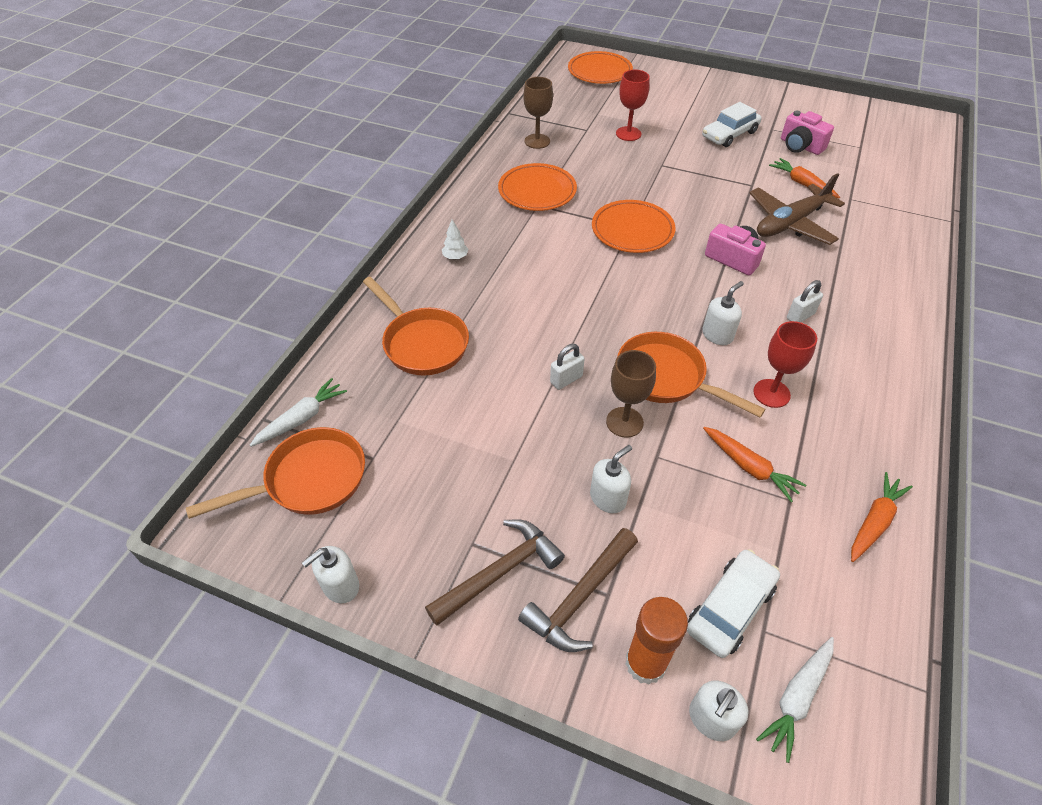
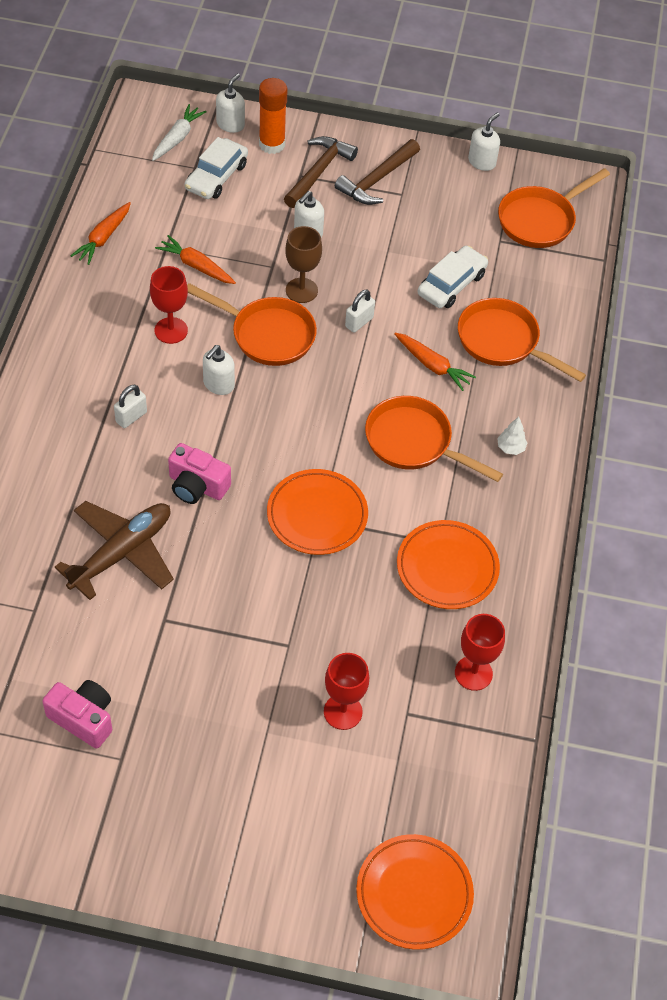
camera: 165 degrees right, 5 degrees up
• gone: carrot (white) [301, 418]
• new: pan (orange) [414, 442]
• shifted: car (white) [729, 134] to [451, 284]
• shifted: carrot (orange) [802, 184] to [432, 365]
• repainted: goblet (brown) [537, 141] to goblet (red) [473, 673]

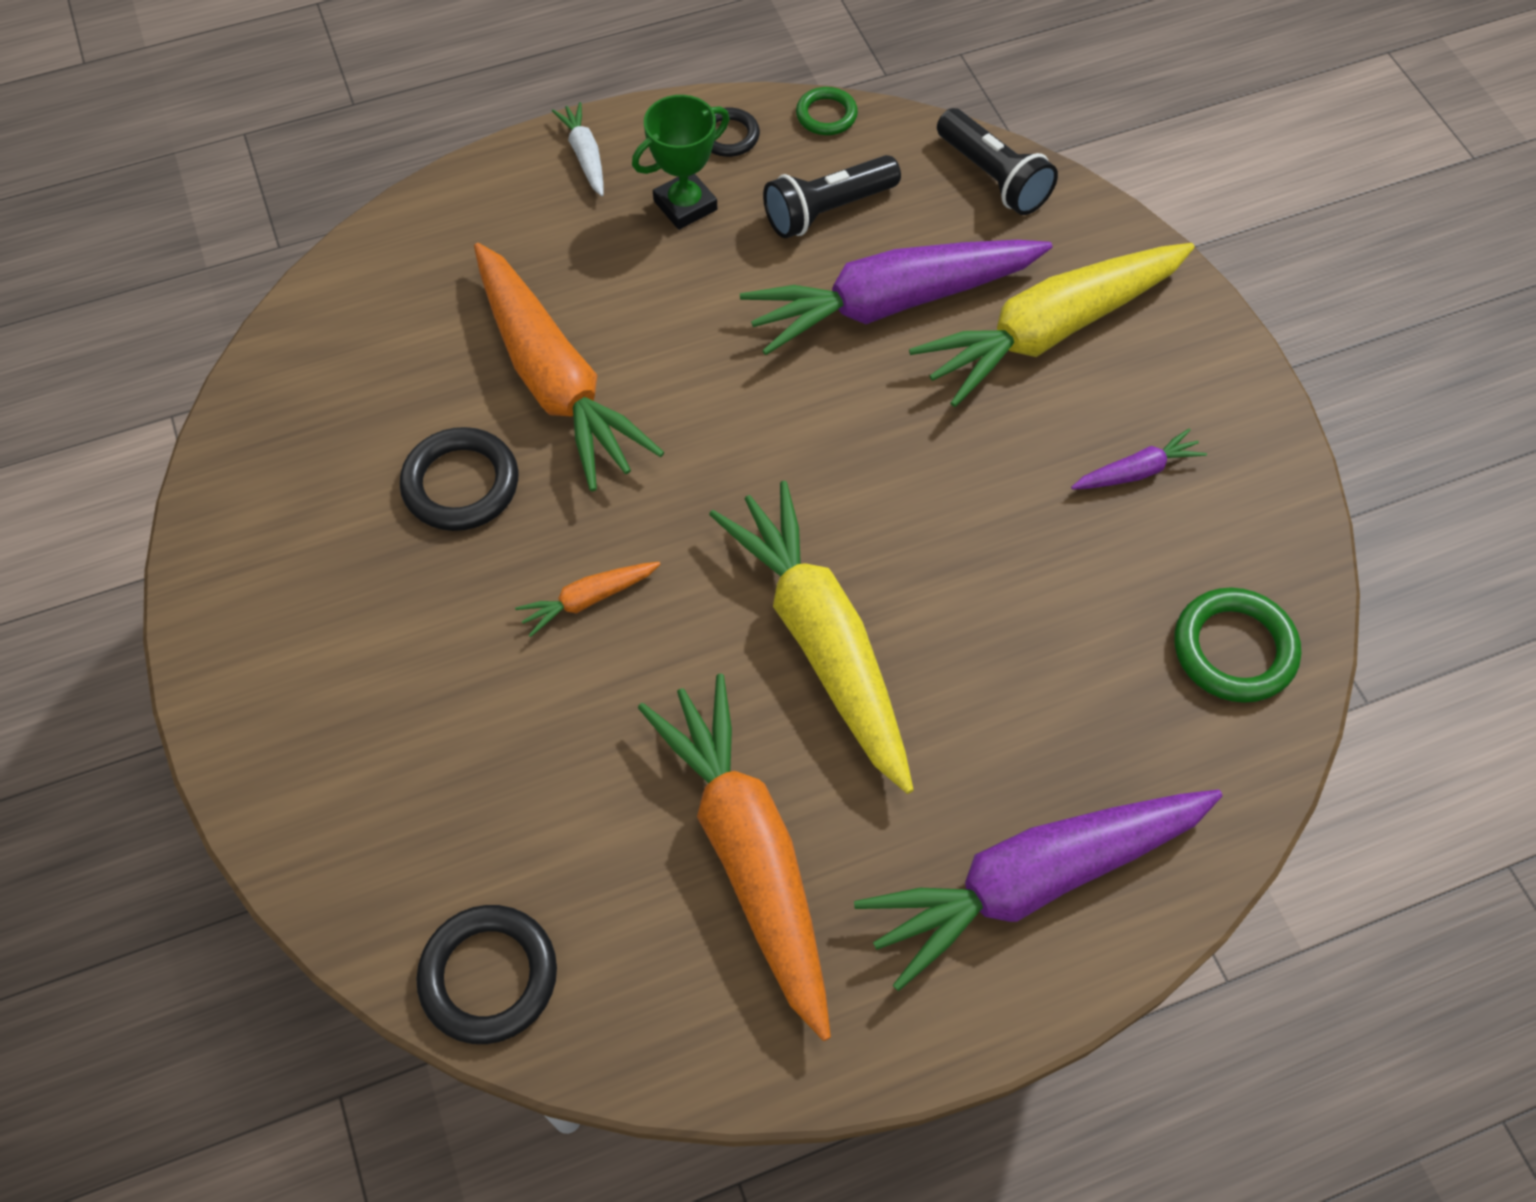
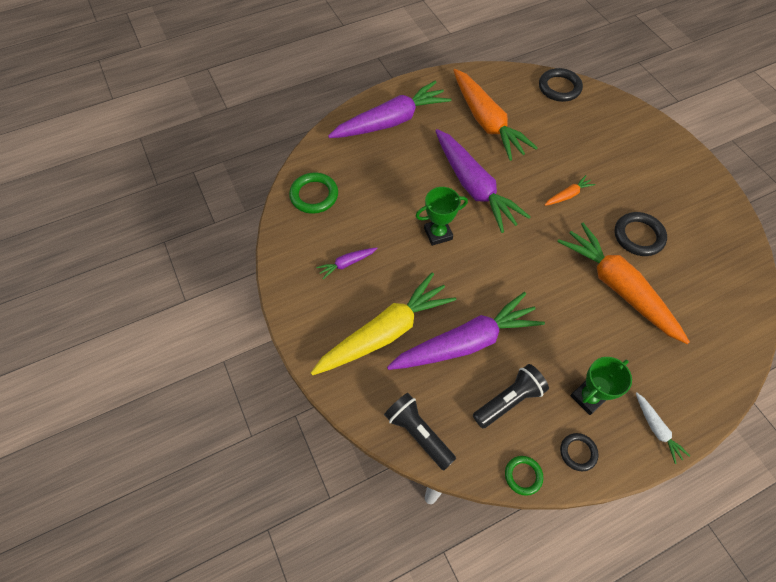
camera: 175 degrees right, 0 degrees up
• new: trophy (green) [438, 234]
• repainted: carrot (yellow) [821, 642] to carrot (purple) [473, 187]

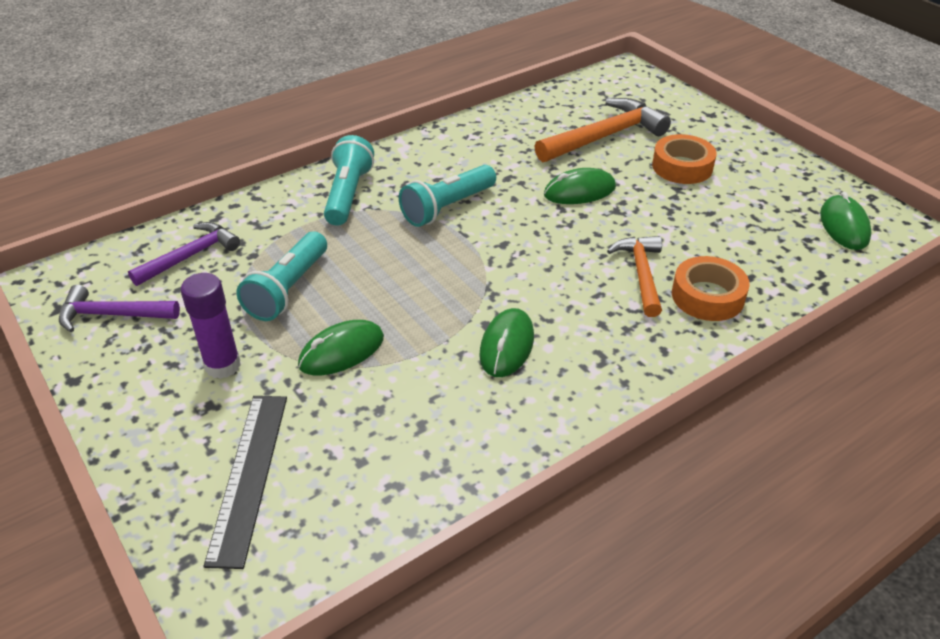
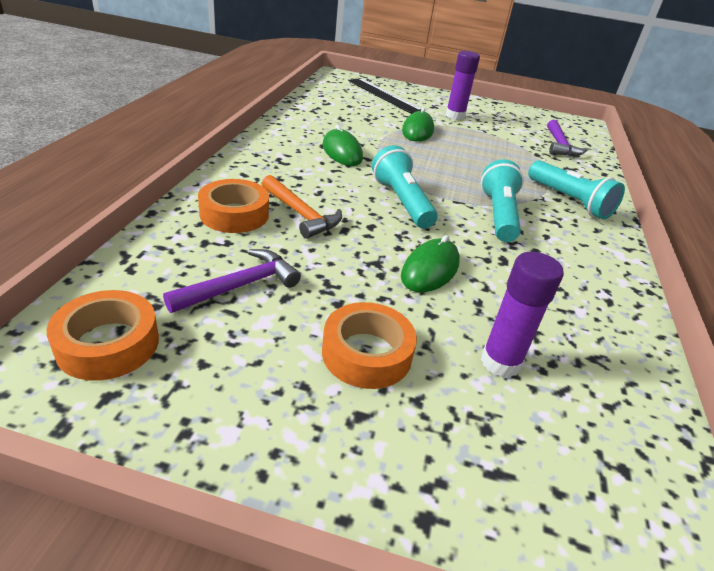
camera: 135 degrees right, 5 degrees down
• shifted: hammer (purple) [112, 315] to [240, 286]
• shifted: flashlight (turquoise) [288, 289] to [401, 202]
• swapped: hammer (orange) [605, 136] to glue stick (purple) [500, 362]
• swapped: mouse (green) [844, 226] to tape (orange) [108, 344]

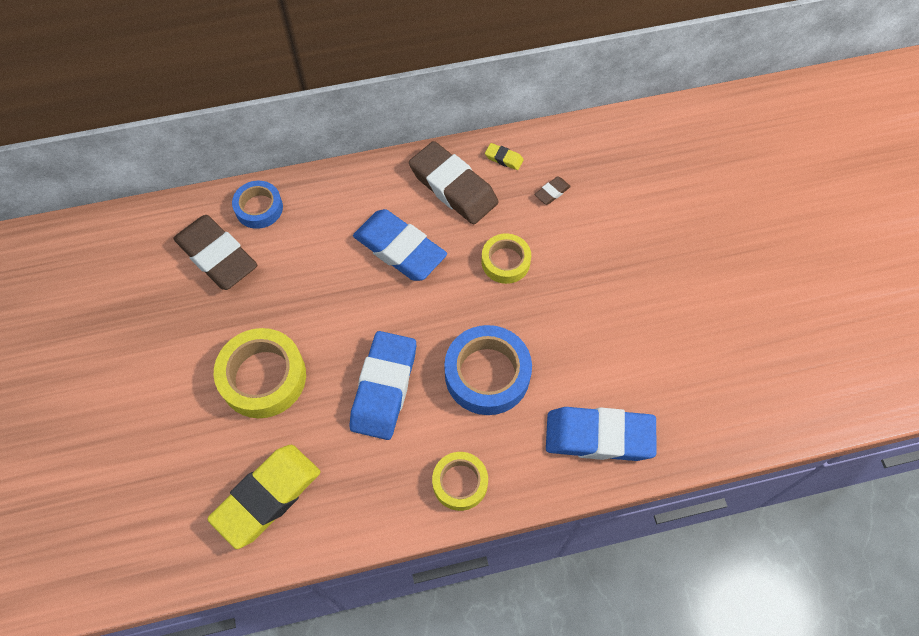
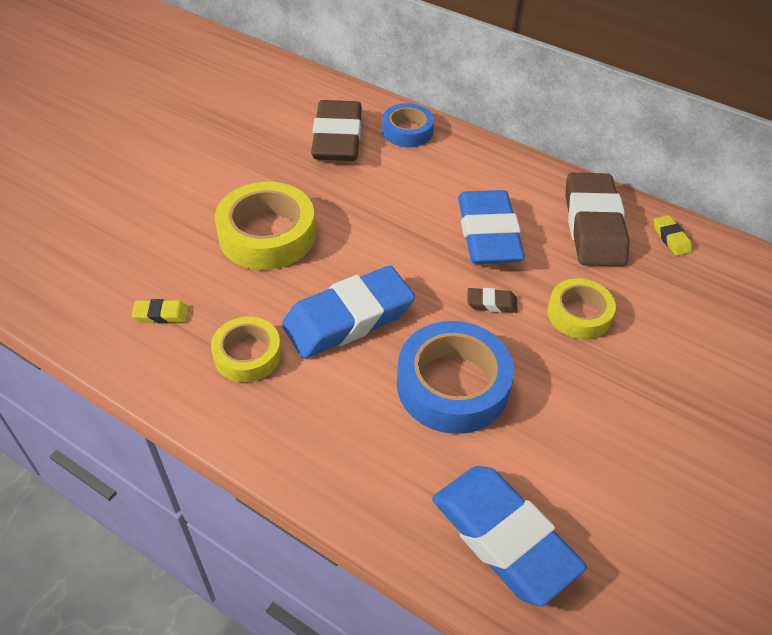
camera: 45 degrees right, 15 degrees down
• shifted: tape (yellow) [460, 483] to [247, 354]
• shifted: eraser (brown) [552, 192] to [491, 303]
• scaled: eraser (yellow) [267, 497] = [161, 314] x0.41

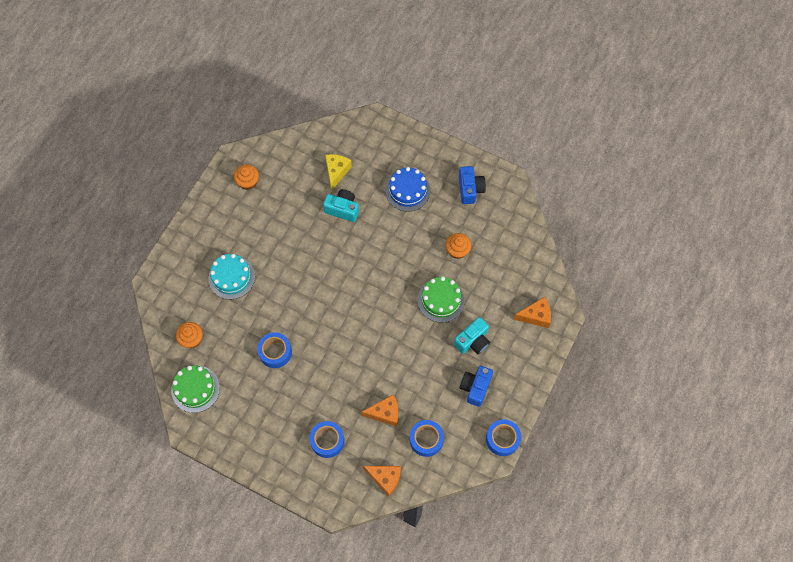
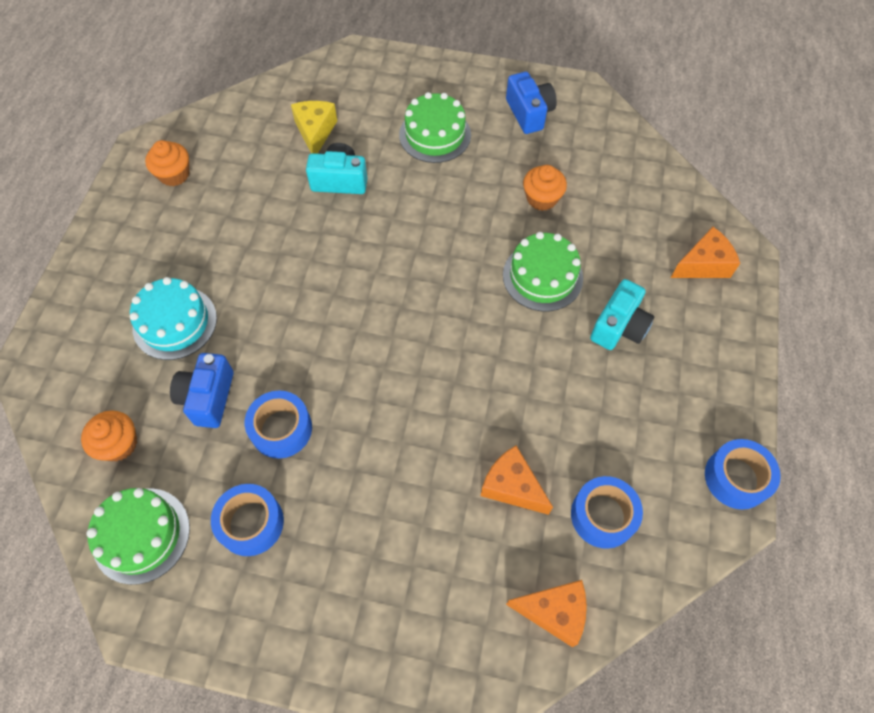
camera: 15 degrees left, 5 degrees down
• shifted: tape (blue) [327, 441] to [251, 523]
• shifted: camera (blue) [475, 387] to [208, 397]
• repainted: cake (blue) [407, 191] to cake (green) [435, 135]
• rotated: cheese (orange) [385, 413] = [512, 486] 120 degrees counterclockwise

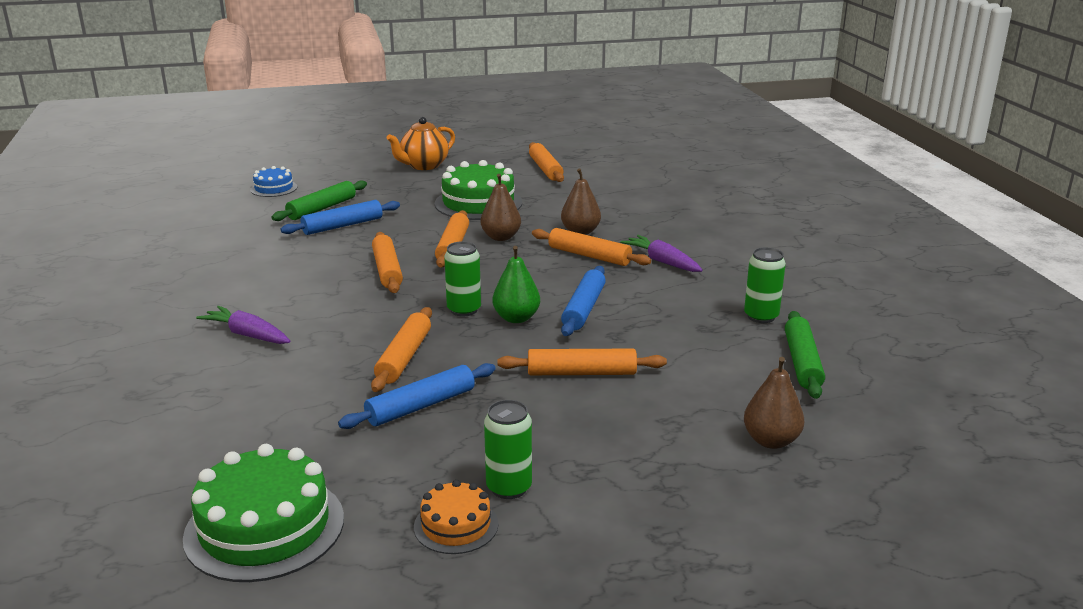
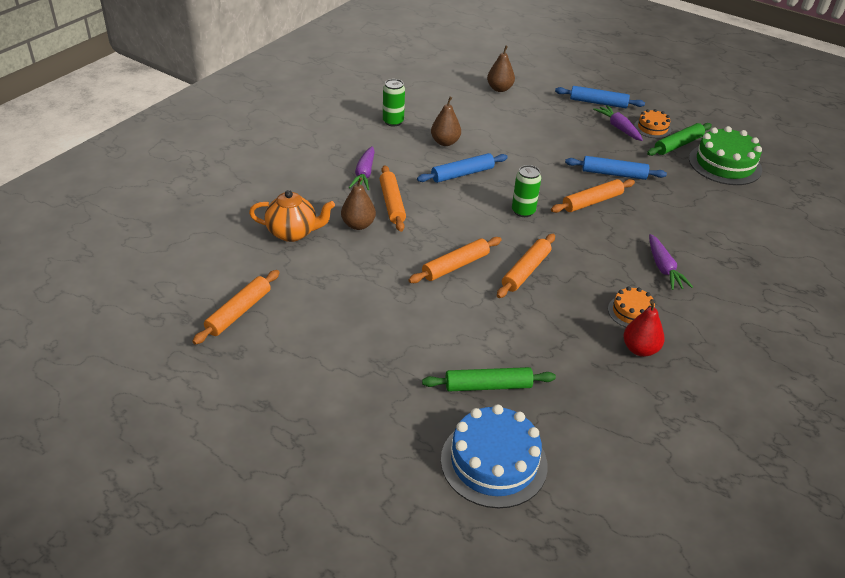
camera: 135 degrees left, 15 degrees up
• gone: cake (green) [478, 203]
• gone: pear (green) [516, 318]
• gone: rolling pin (orange) [581, 373]
• new: cake (orange) [631, 312]
• new: pear (red) [640, 349]
• shifted: rolling pin (blue) [342, 226] to [598, 103]
• shifted: teapot (orange) [423, 166] to [293, 233]
• shifted: pear (brown) [501, 237] to [445, 142]
• shifted: rolling pin (green) [802, 362] to [678, 145]
• swapped: can (green) [509, 488] to carrot (purple) [618, 128]
• scaled: cake (blue) [274, 188] = [494, 462] x1.84

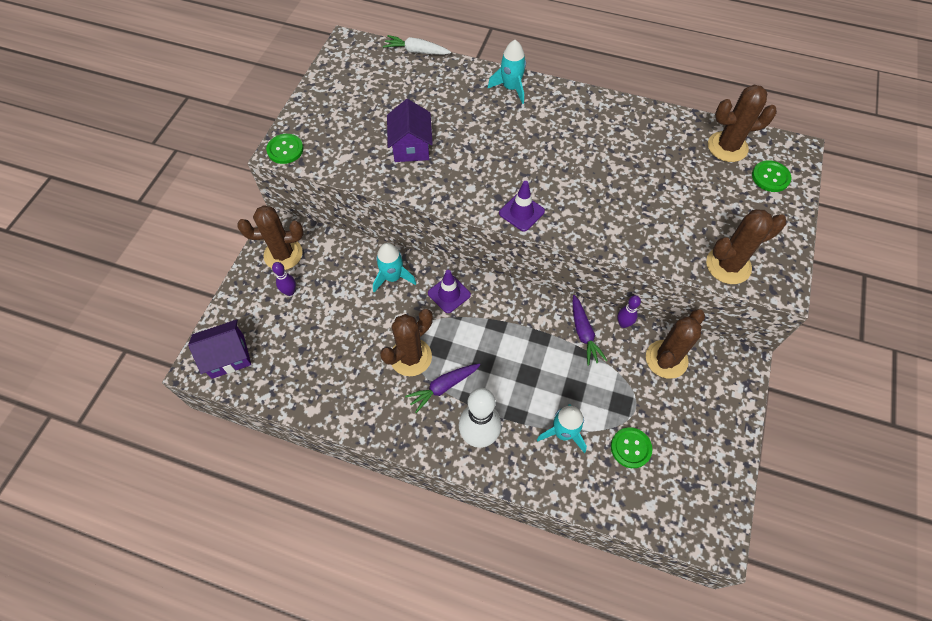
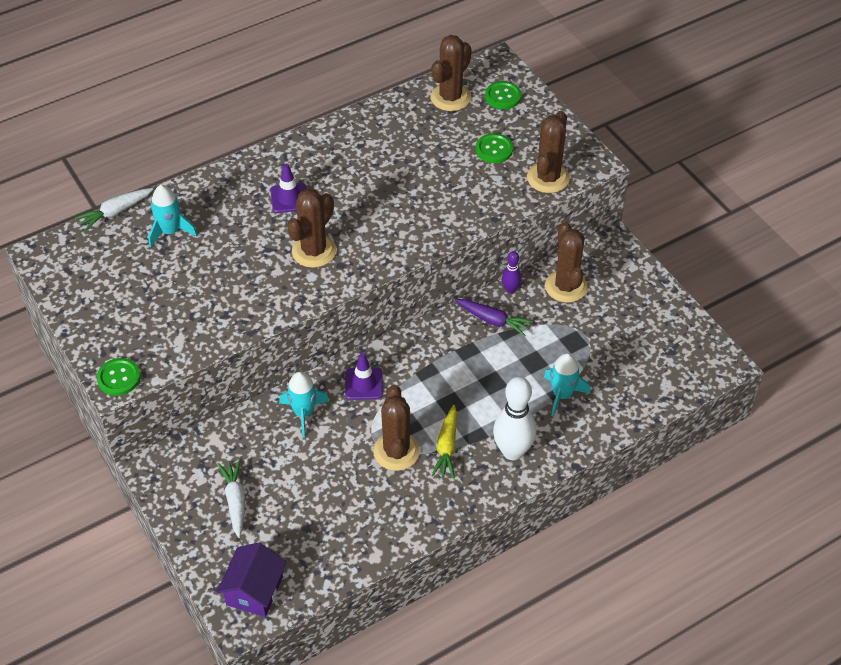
camera: 50 degrees left, 10 degrees down
• gone: house (purple) [411, 147]
• shifted: cactus (brown) [283, 254] to [314, 251]
• shifted: rocket (turquoise) [511, 88] to [170, 231]
• shifted: traffic cone (purple) [521, 212] to [289, 198]
• shifted: button (green) [630, 448] to [494, 149]
• swapped: bowling pin (purple) [290, 292] to carrot (white) [235, 501]
• repainted: carrot (purple) [443, 387] to carrot (yellow) [447, 447]

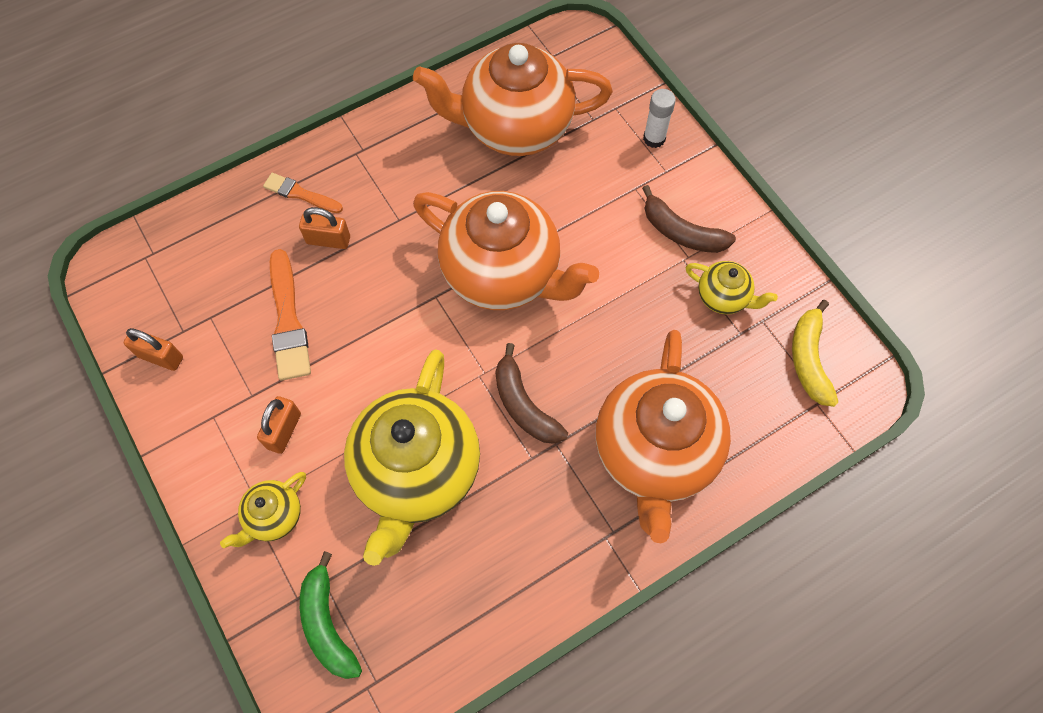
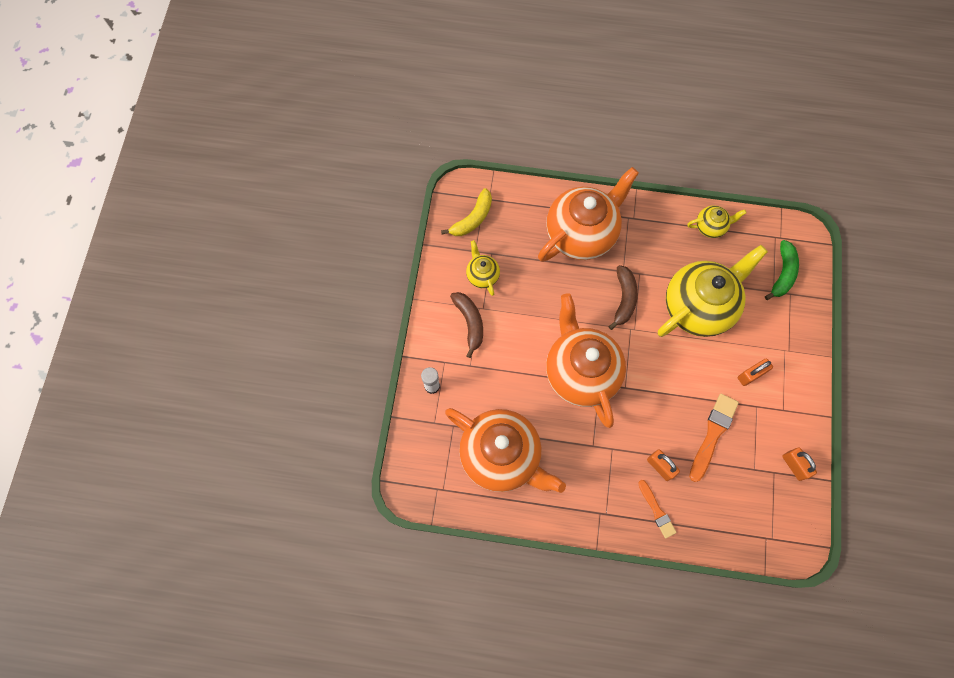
camera: 140 degrees left, 5 degrees up
• shifted: teapot (yellow) [274, 517] to [710, 227]

